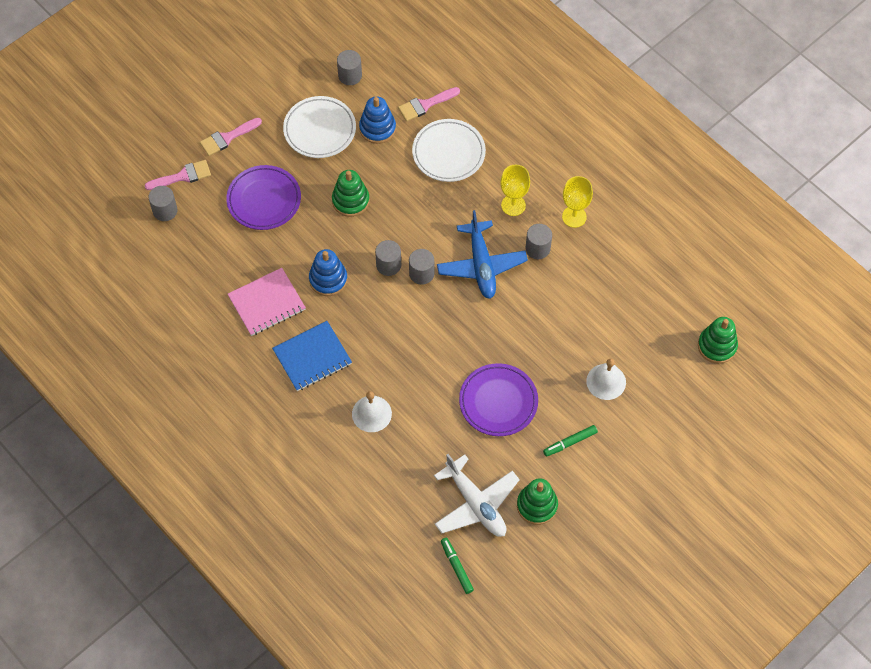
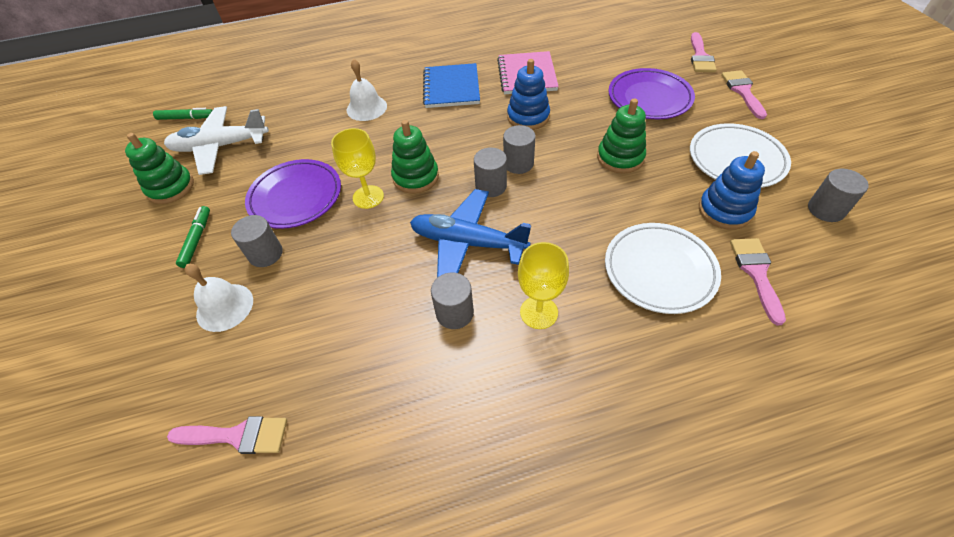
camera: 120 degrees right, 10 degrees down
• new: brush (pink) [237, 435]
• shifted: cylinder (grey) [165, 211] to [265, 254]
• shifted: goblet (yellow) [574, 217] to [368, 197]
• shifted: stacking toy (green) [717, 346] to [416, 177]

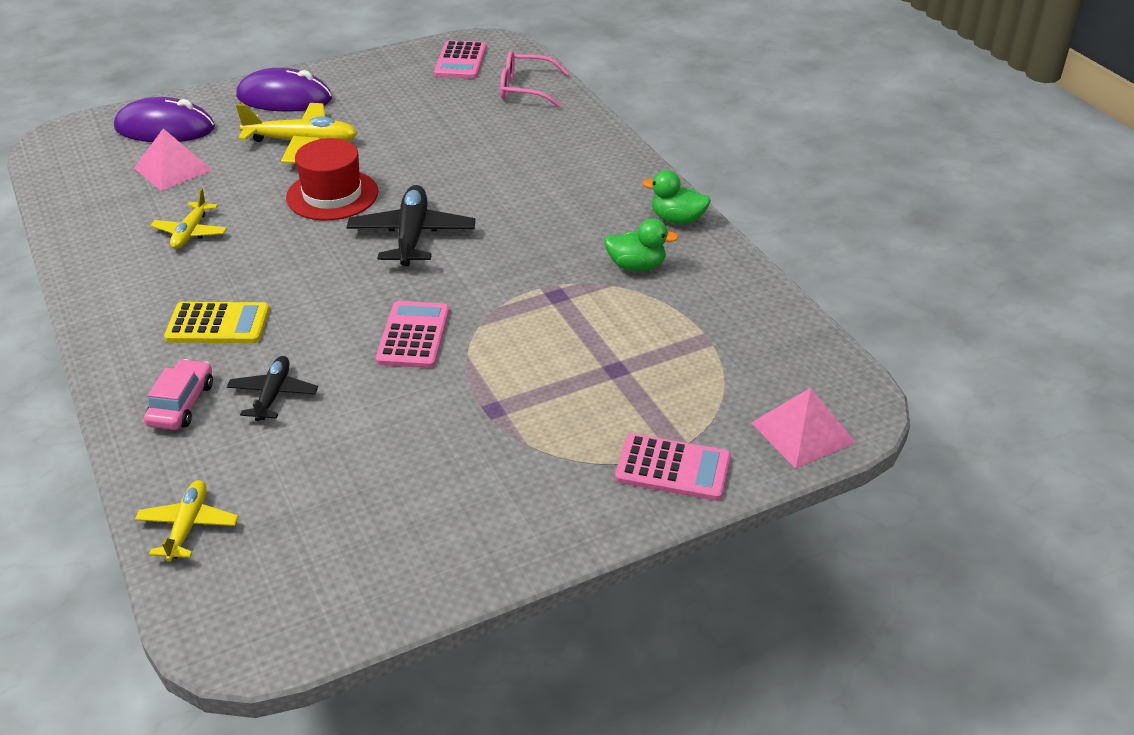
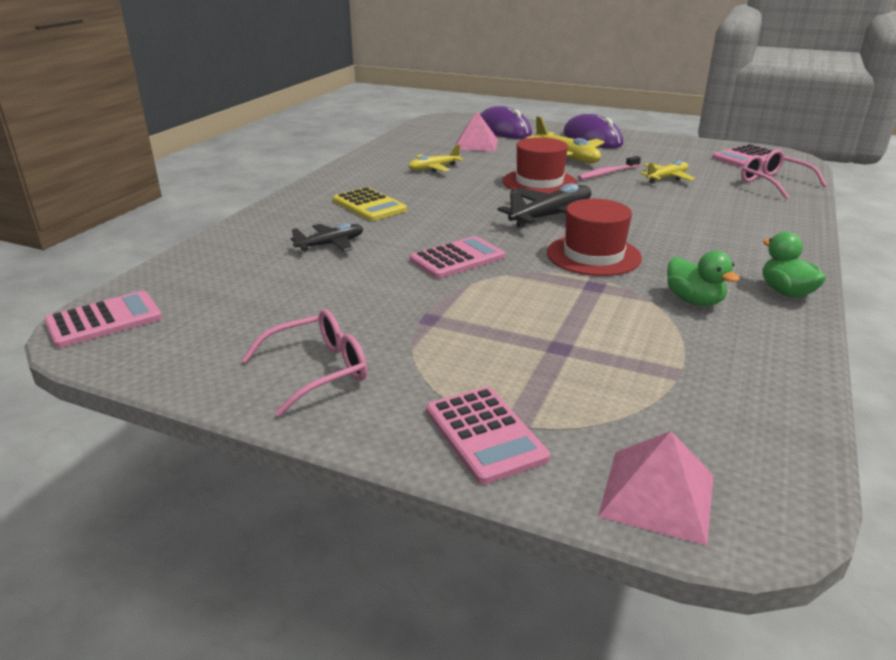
camera: 50 degrees right, 10 degrees down
• gone: car (pink) [181, 404]
• new: calculator (pink) [104, 320]
• new: glasses (pink) [317, 371]
• new: hat (red) [593, 255]
• new: toothbrush (pink) [607, 173]
• shifted: plane (yellow) [188, 526] to [667, 178]

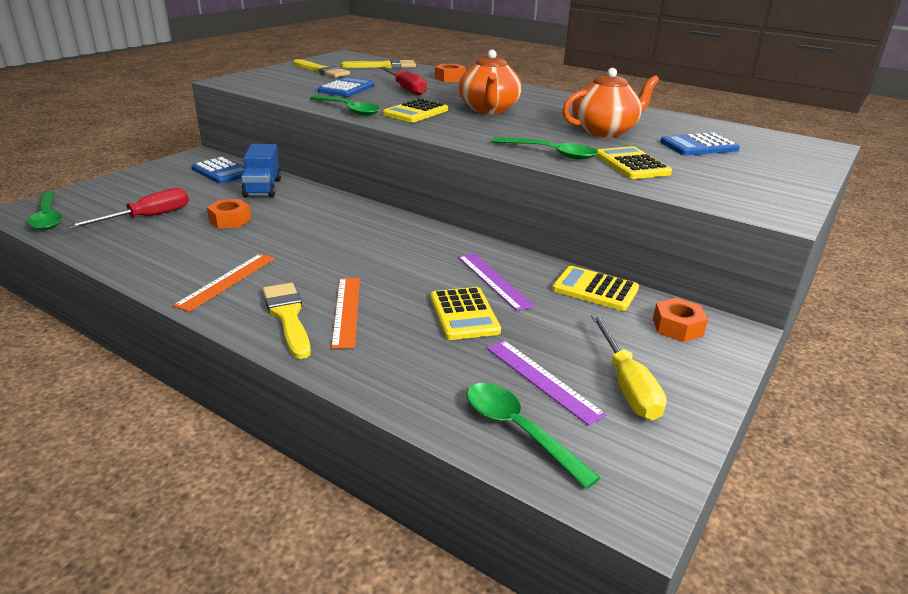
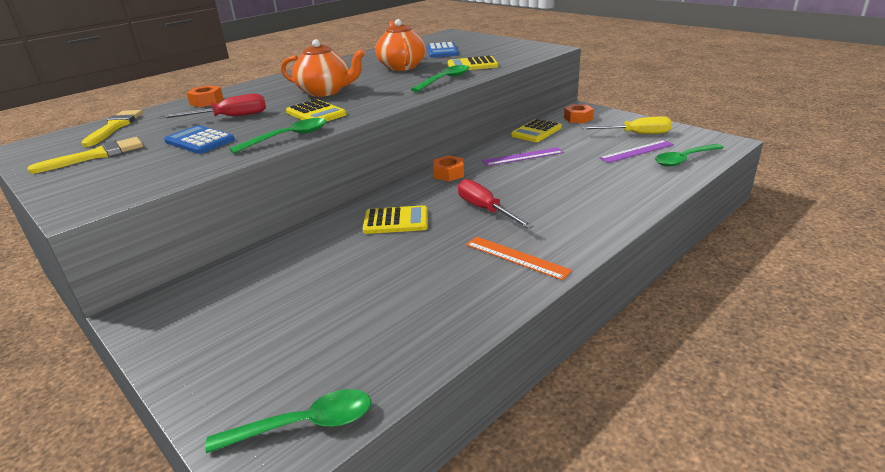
camera: 75 degrees left, 0 degrees up
• gone: calculator (blue) [222, 171]
• gone: truck (blue) [263, 188]
• gone: brush (yellow) [288, 316]
• gone: ruler (orange) [346, 311]
• shifted: screwdriver (red) [148, 217] to [485, 209]
• shifted: nut (orange) [230, 220] to [449, 174]
• shifted: calculator (yellow) [464, 314] to [396, 221]

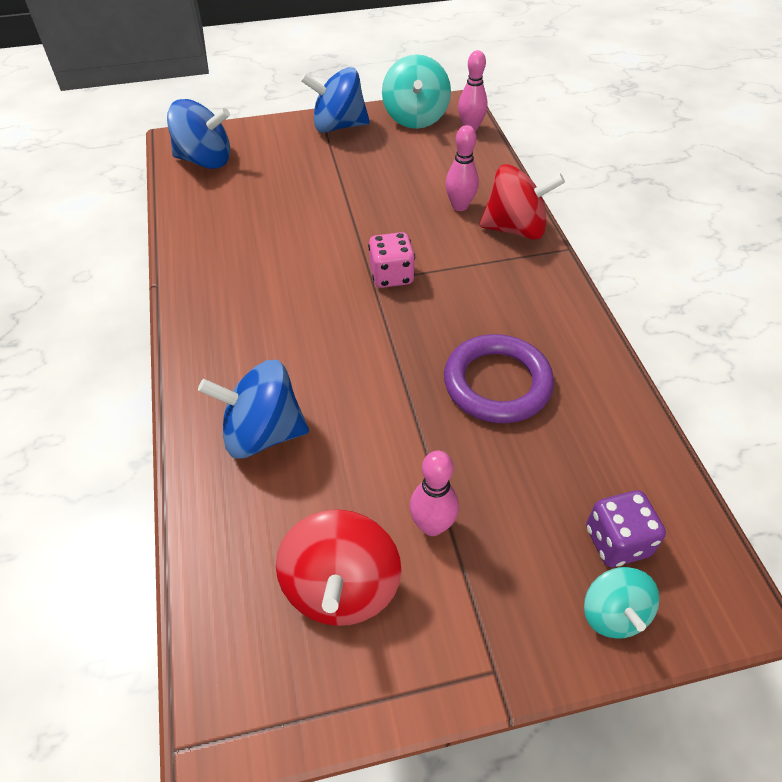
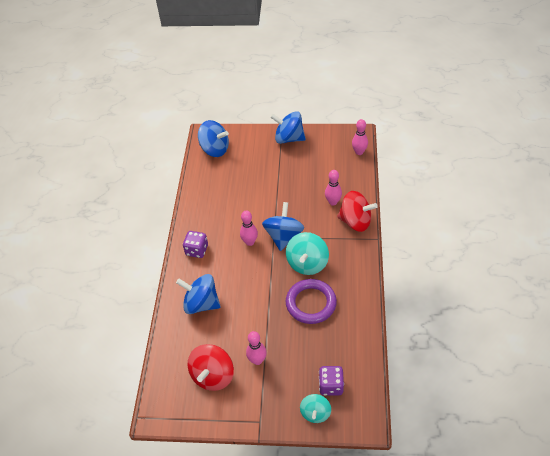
camera: 20 degrees right, 0 degrees up
• new: dice (purple) [197, 250]
• new: bowling pin (pink) [250, 242]
• shifted: spinning top (turquoise) [415, 117] to [307, 263]
• swapped: dice (pink) [391, 276] to spinning top (blue) [283, 236]

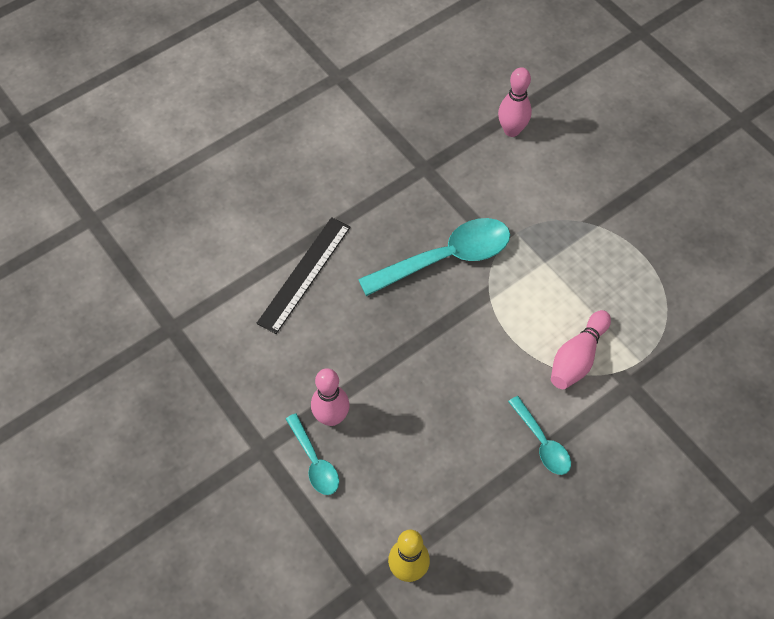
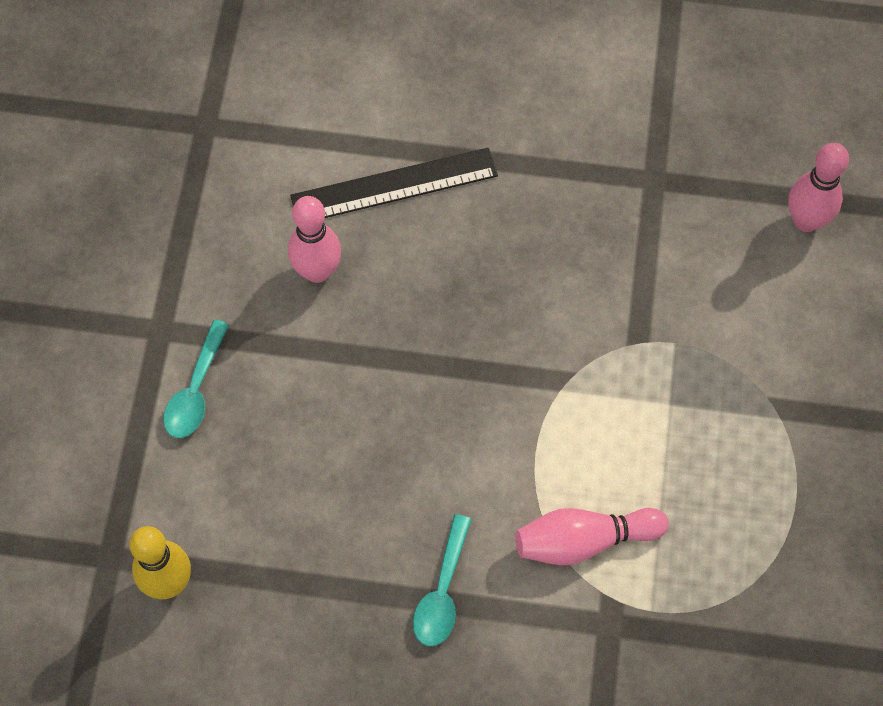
camera: 45 degrees right, 5 degrees up
• gone: spoon (turquoise) [446, 258]
• shifted: bowling pin (pink) [331, 417] to [317, 271]

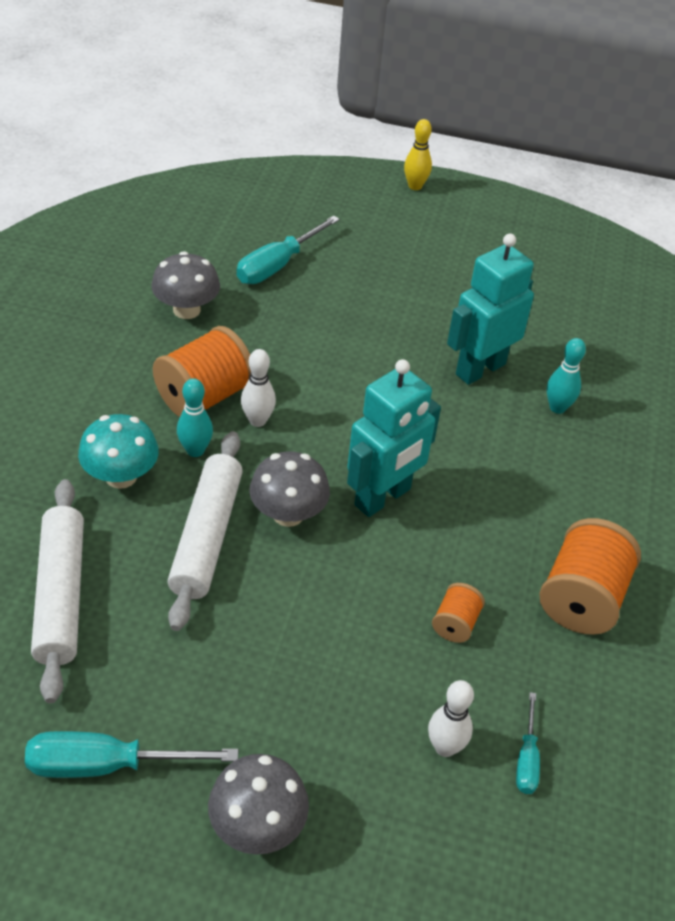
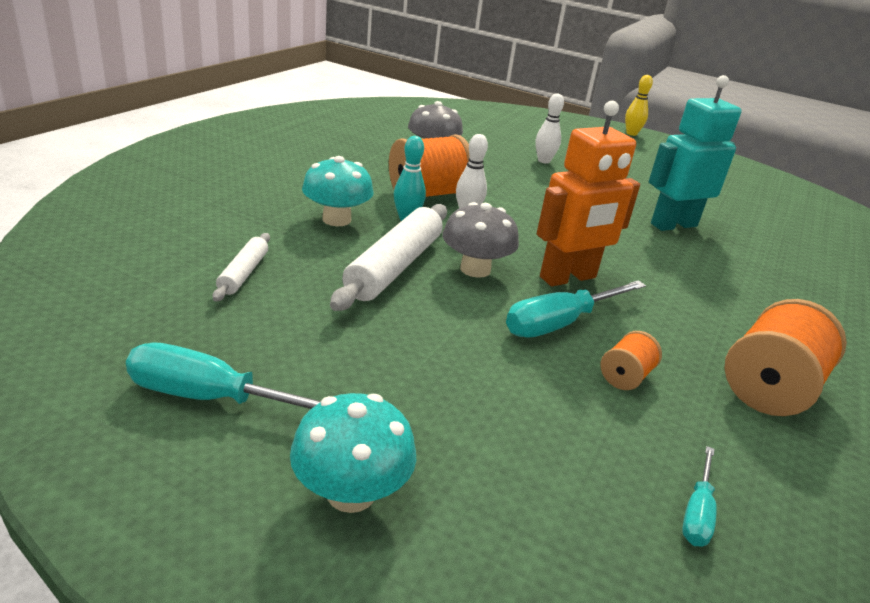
camera: 15 degrees right, 15 degrees down
• gone: bowling pin (turquoise) [557, 407]
• shifted: screwdriver (turquoise) [278, 265] to [560, 323]
• shifted: bowling pin (white) [445, 747] to [543, 161]
• repainted: mushroom (grey) [257, 825] to mushroom (turquoise) [351, 492]
• repainted: robot (turquoise) [383, 497] to robot (orange) [568, 278]
• scaled: rolling pin (white) [61, 595] = [244, 273] x0.53

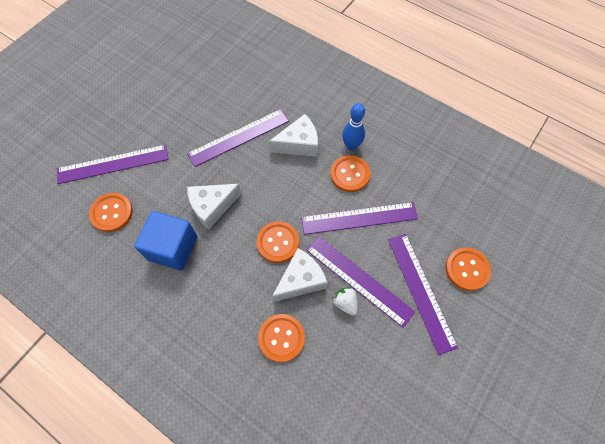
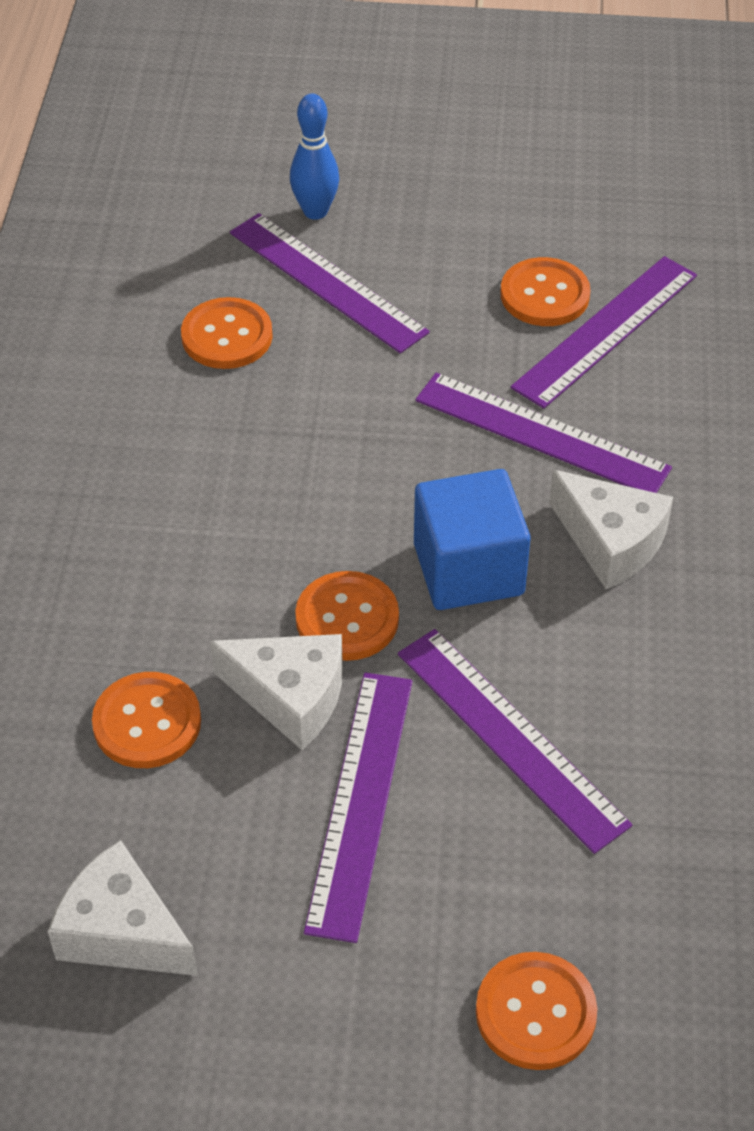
camera: 60 degrees right, 15 degrees down
• gone: strawberry (white) [345, 303]
• shifted: cube (blue) [173, 248] to [468, 569]
• shifted: cheese (white) [212, 207] to [122, 932]
• shifted: button (orange) [350, 174] to [544, 295]
• shifted: bowling pin (blue) [351, 146] to [315, 211]
• shifted: ruler (purple) [421, 291] to [606, 331]

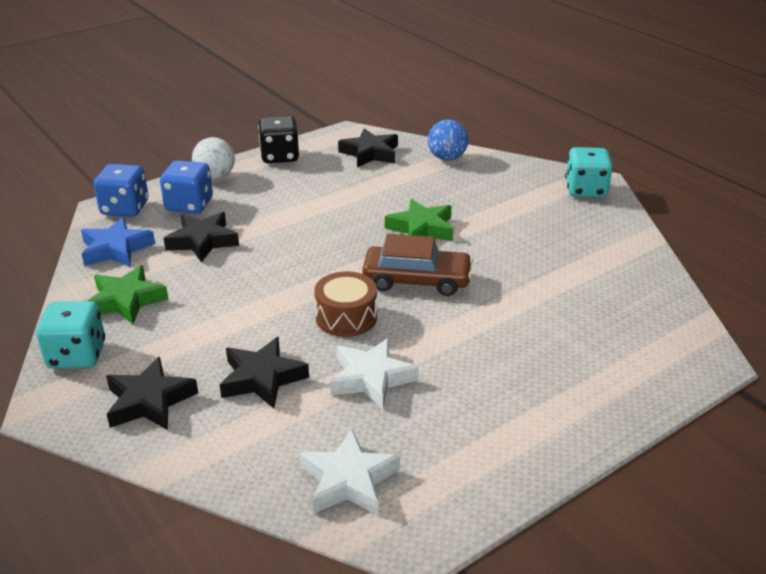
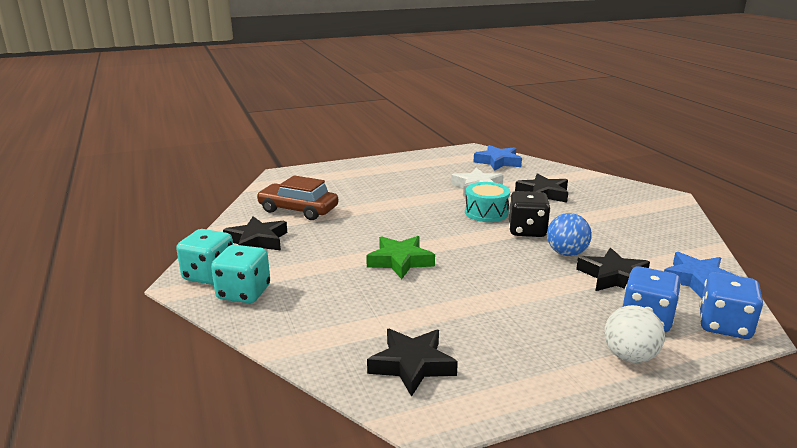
camera: 165 degrees left, 10 degrees down
• gone: star (green) [126, 301]
• shifted: dice (turquoise) [77, 355] to [244, 293]
• shifted: star (black) [149, 401] to [257, 241]
• shifted: dice (black) [280, 156] to [527, 231]
• shifted: car (brown) [416, 280] to [298, 210]
• shifted: ball (blue) [447, 158] to [566, 253]
• repainted: star (white) [348, 480] to star (blue) [498, 162]
• repainted: drum (brown) [346, 317] to drum (turquoise) [486, 213]

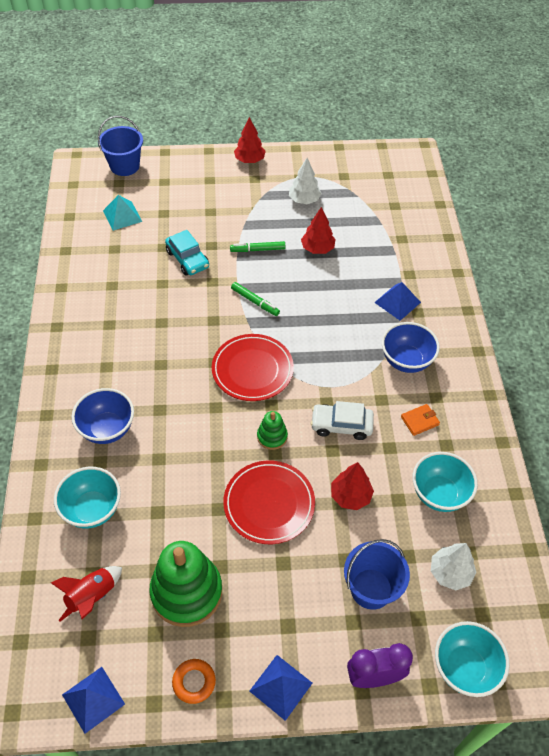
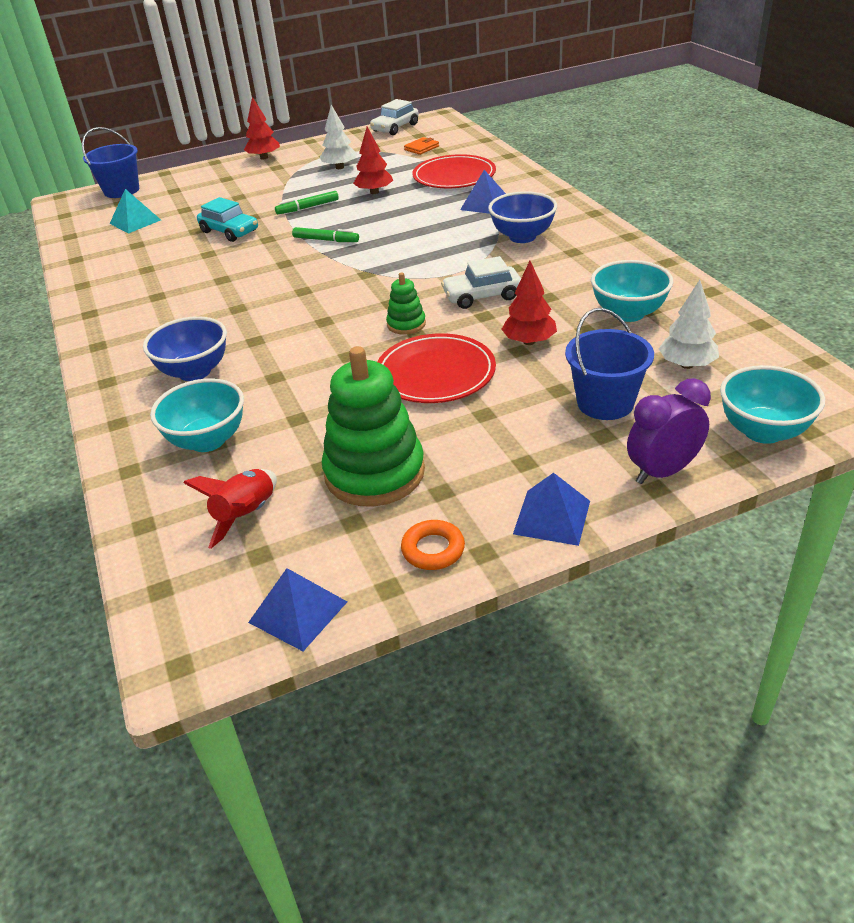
camera: 15 degrees left, 15 degrees down
• new: car (white) [395, 128]
• shifted: plate (red) [252, 370] to [454, 176]
• shifted: wallet (orange) [419, 421] to [421, 148]

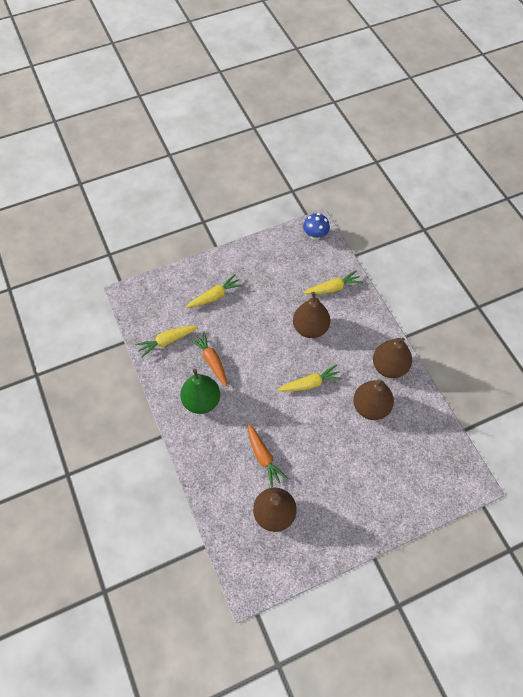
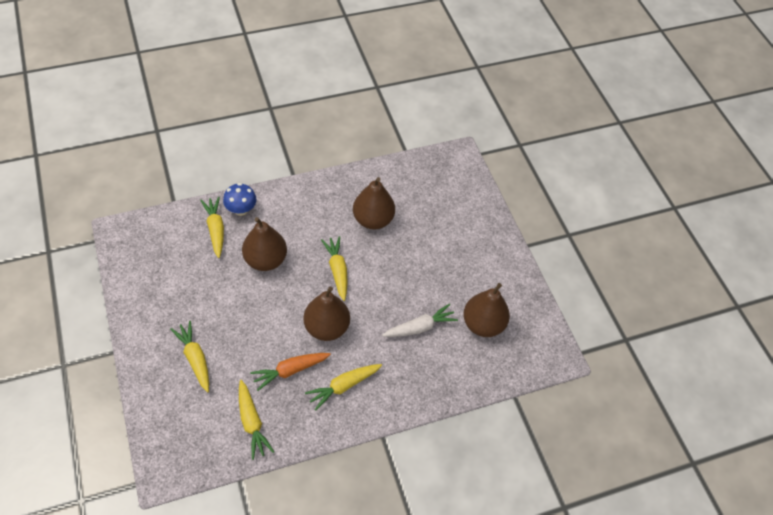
camera: 90 degrees left, 5 degrees down
• shifted: mushroom (blue) [315, 235] to [241, 209]
• shifted: pear (brown) [389, 367] to [326, 327]
• swapped: pear (green) [201, 401] to carrot (yellow) [343, 386]
• repainted: carrot (orange) [263, 457] to carrot (white) [420, 327]

